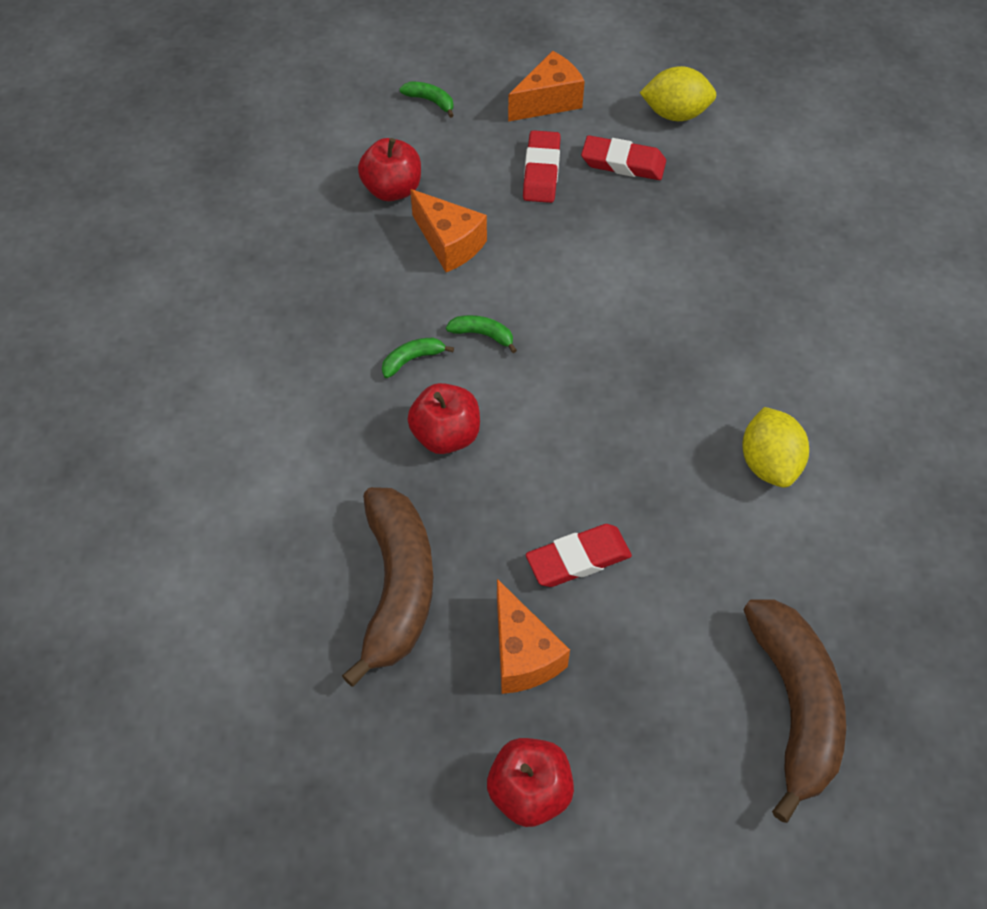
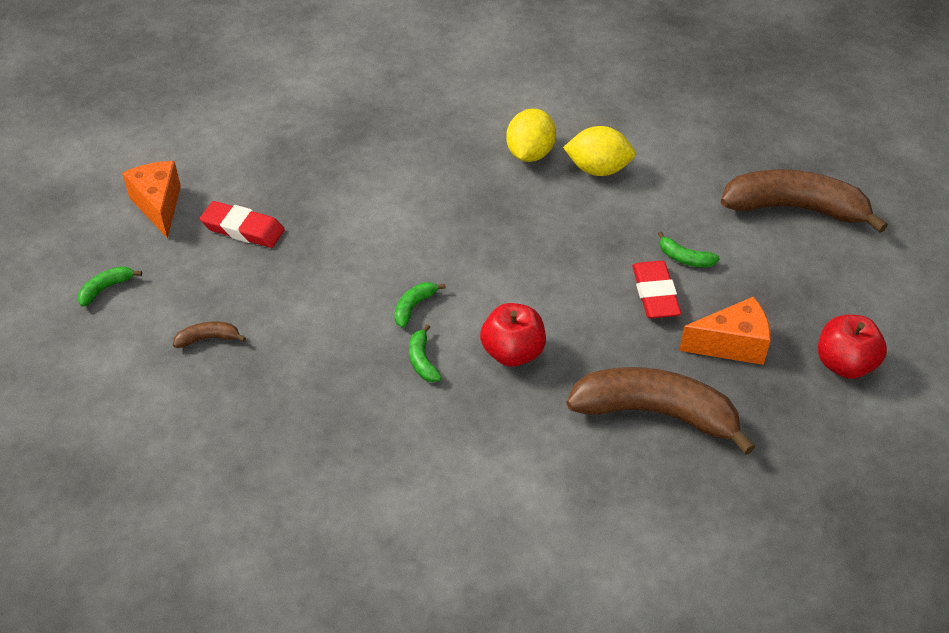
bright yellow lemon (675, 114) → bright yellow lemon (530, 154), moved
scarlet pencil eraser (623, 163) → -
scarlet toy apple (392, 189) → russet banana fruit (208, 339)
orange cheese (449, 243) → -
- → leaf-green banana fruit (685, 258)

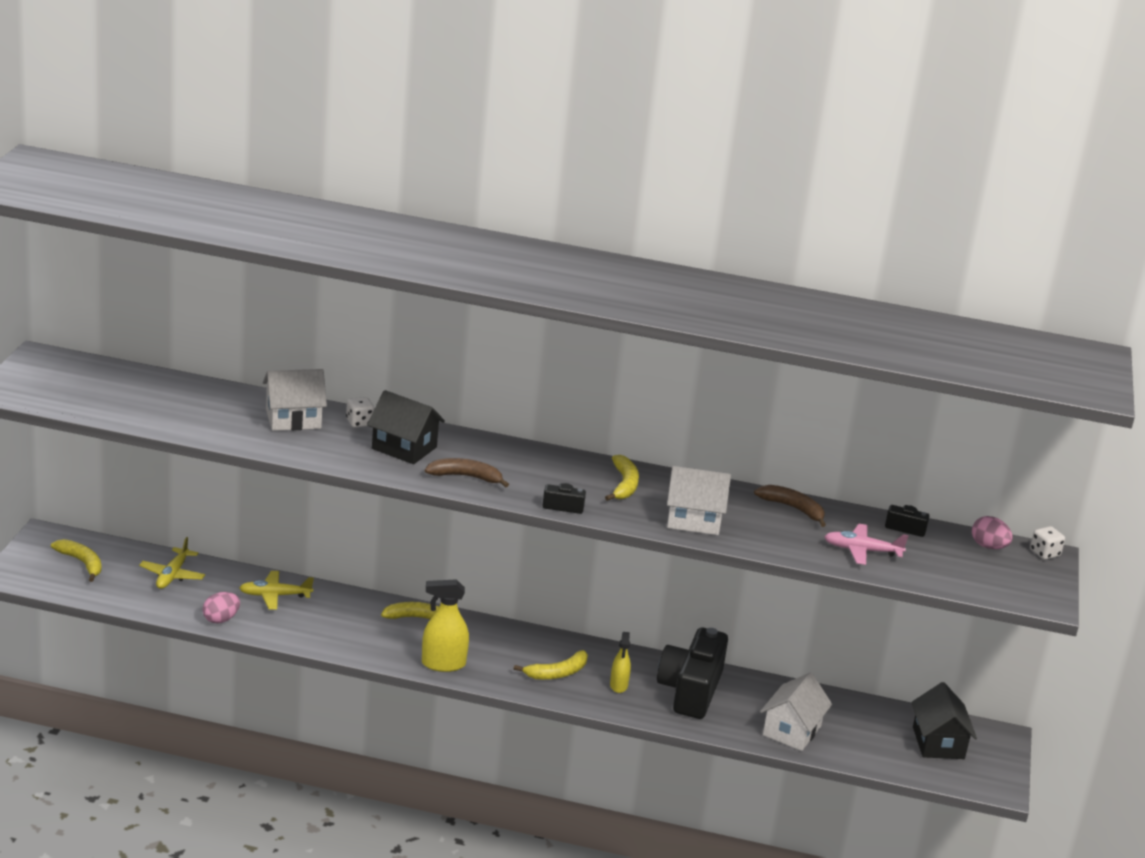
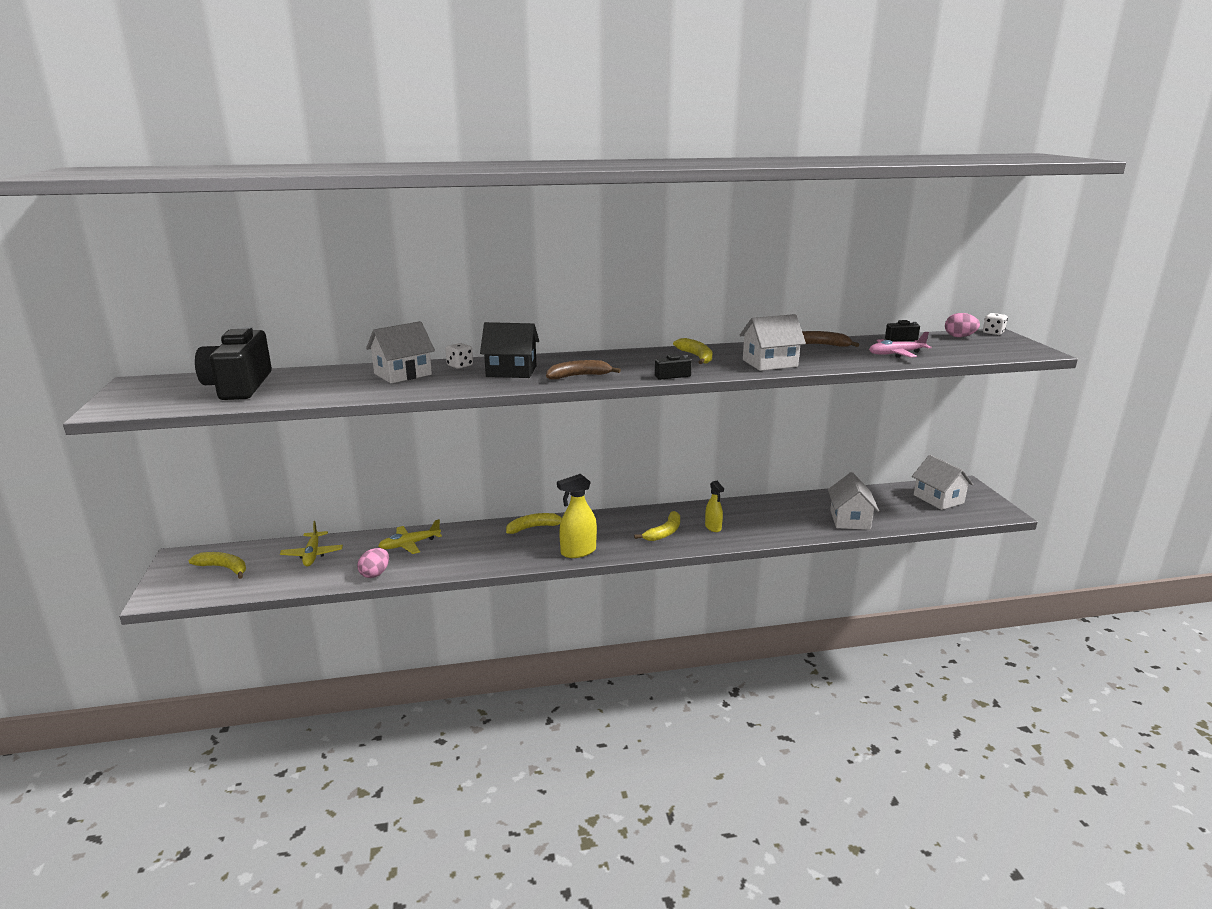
ebony compact camera (690, 690) → ebony compact camera (239, 386), moved
ebony house (938, 743) → snow-white house (938, 499)

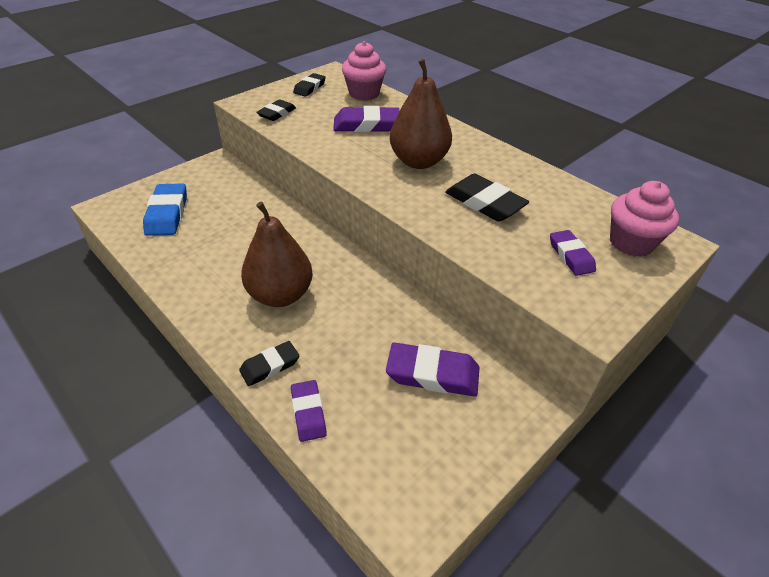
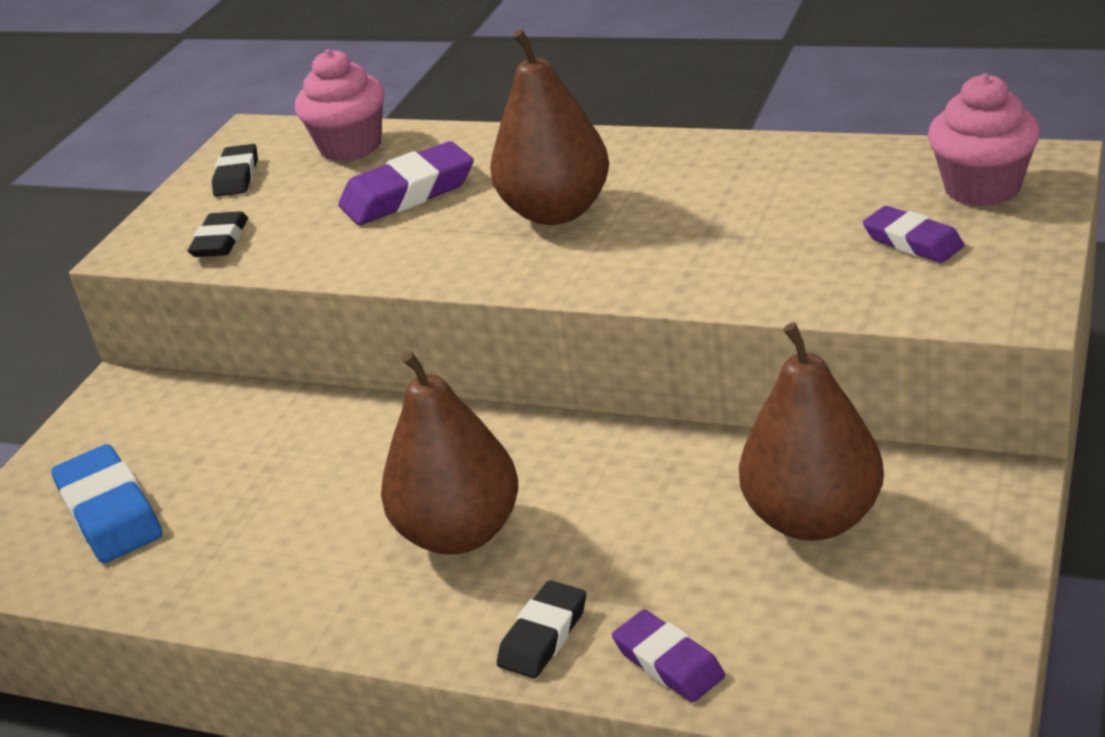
ebony pencil eraser (484, 203) → -
purple pencil eraser (432, 374) → russet pear fruit (813, 518)

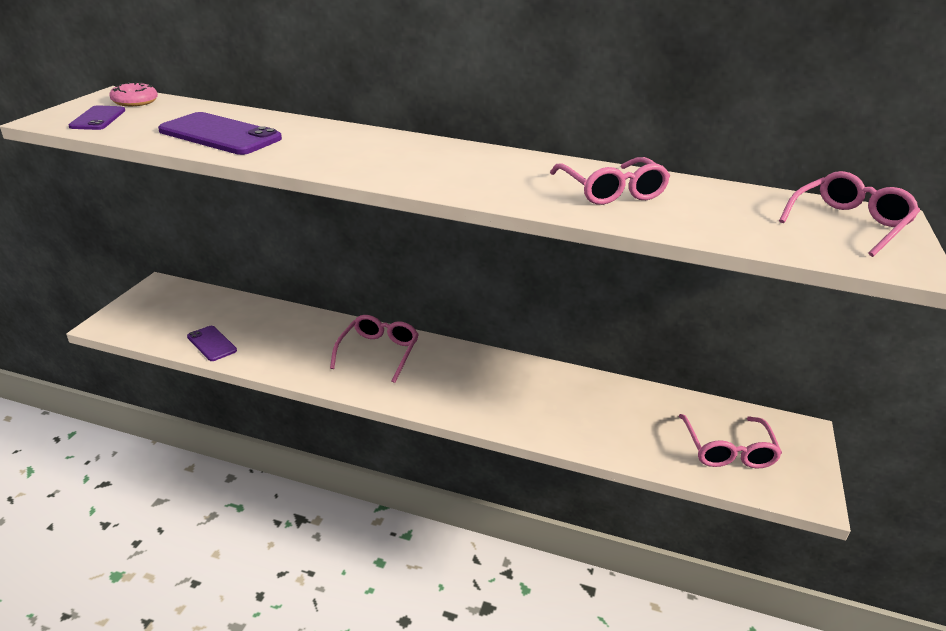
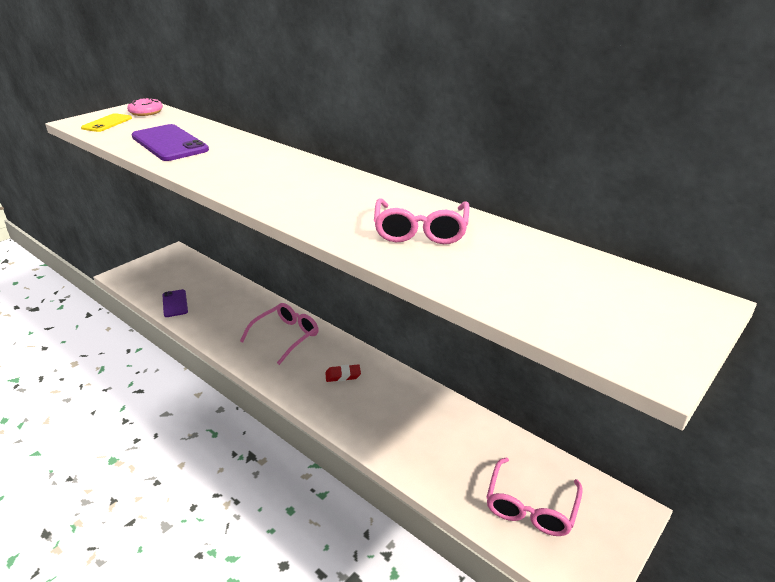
purple smartphone (98, 118) → bright yellow smartphone (107, 123)
rosy glasses (848, 223) → -
- → scarlet pencil eraser (343, 375)

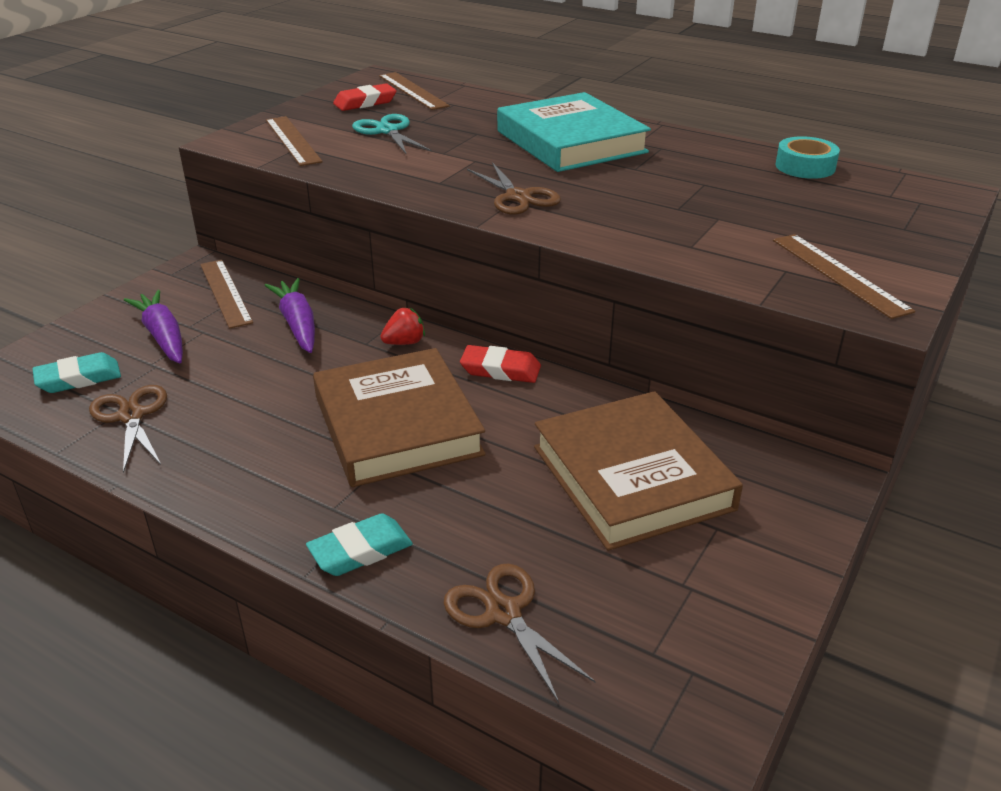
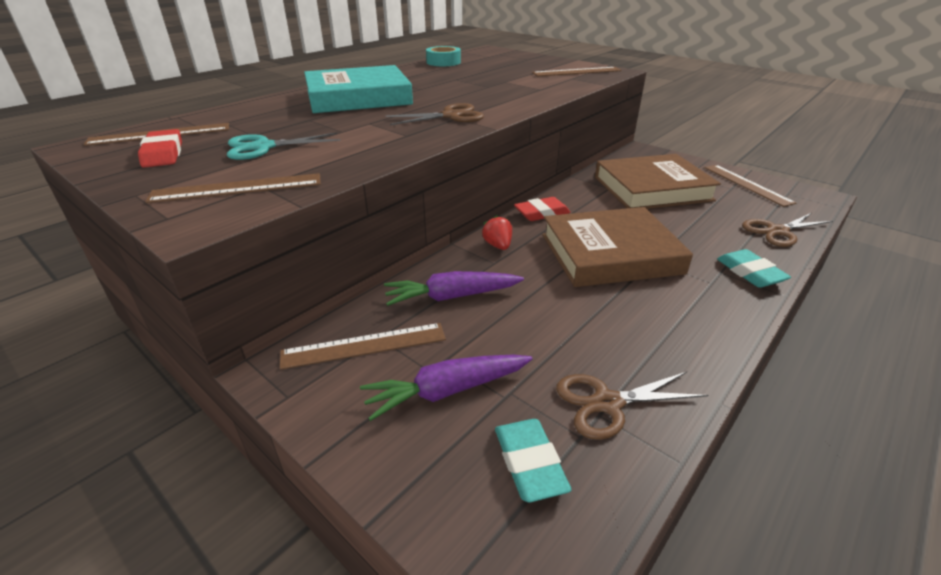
scarlet pencil eraser (500, 369) → scarlet pencil eraser (541, 213), 45 degrees clockwise
- → russet straightedge (747, 184)

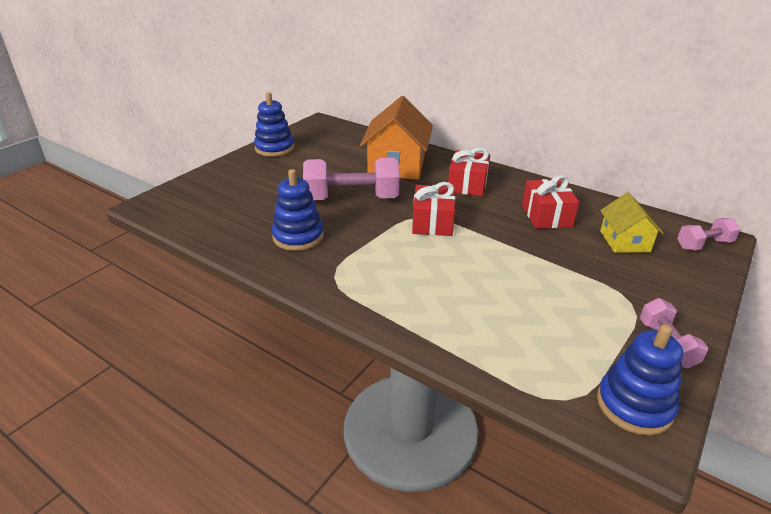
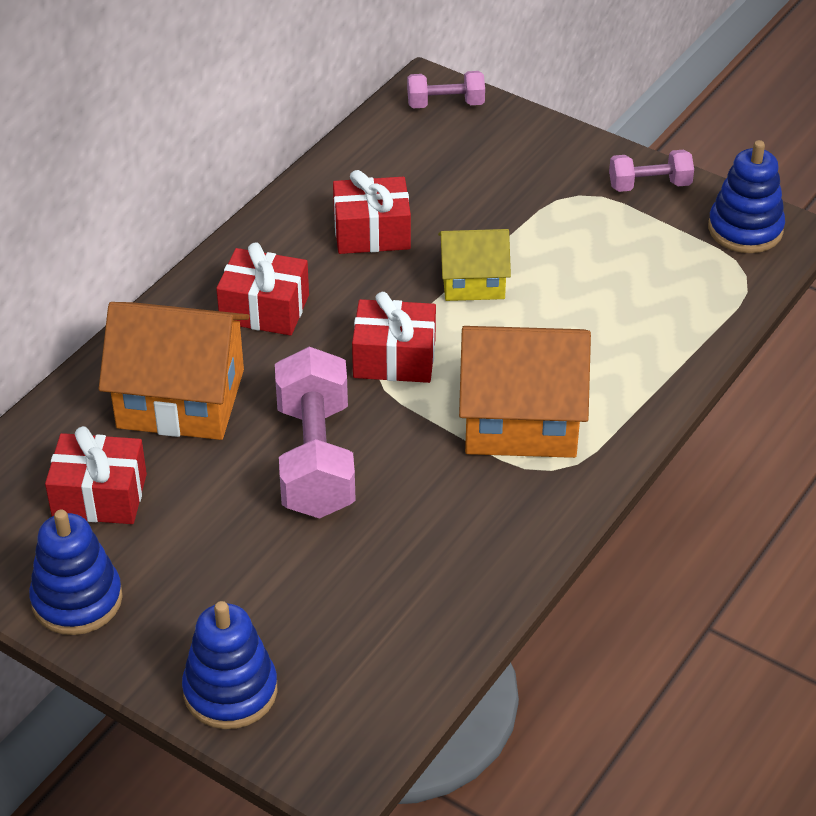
blue stacking toy (298, 237) → blue stacking toy (230, 691), moved
bright yellow house (624, 241) → bright yellow house (473, 281), moved
rosy hand weight (703, 245) → rosy hand weight (445, 104), 75 degrees counterclockwise
- → orange house (521, 419)
- → scarlet present (99, 496)

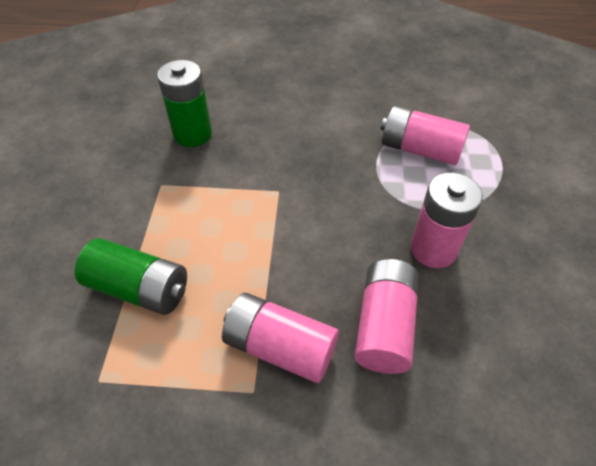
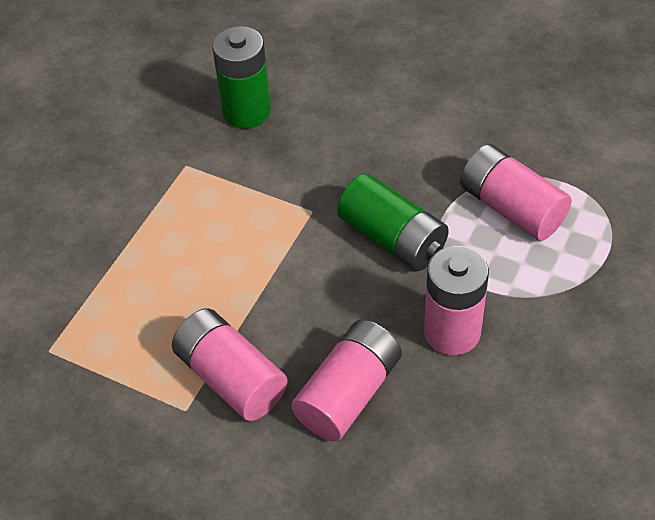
leaf-green power cell (140, 288) → leaf-green power cell (393, 238), moved

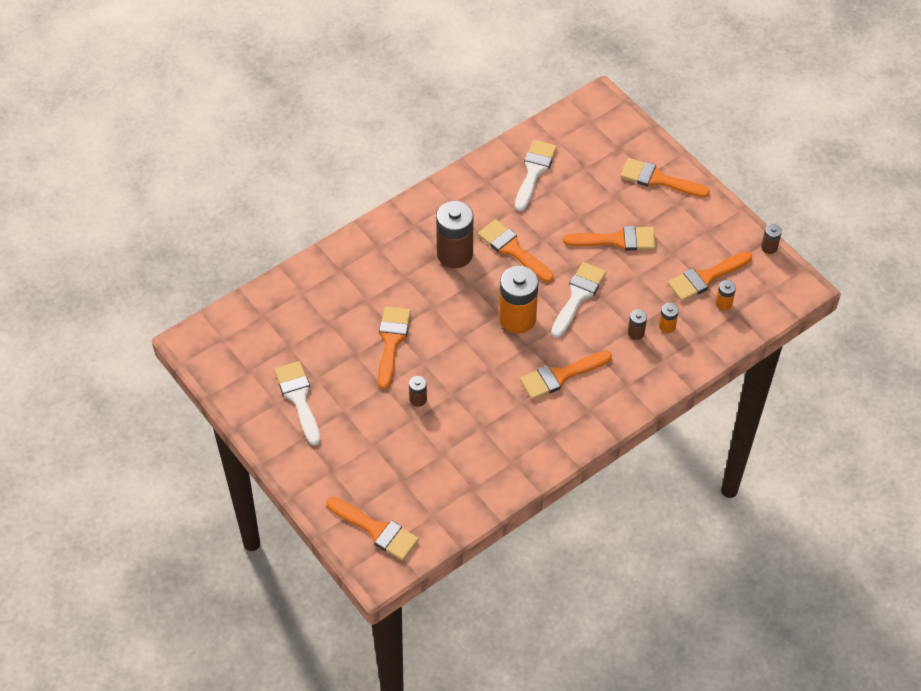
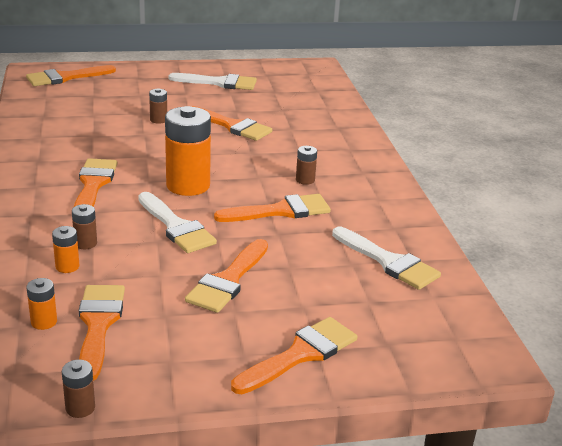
russet power cell (455, 254) → russet power cell (305, 180), x0.45

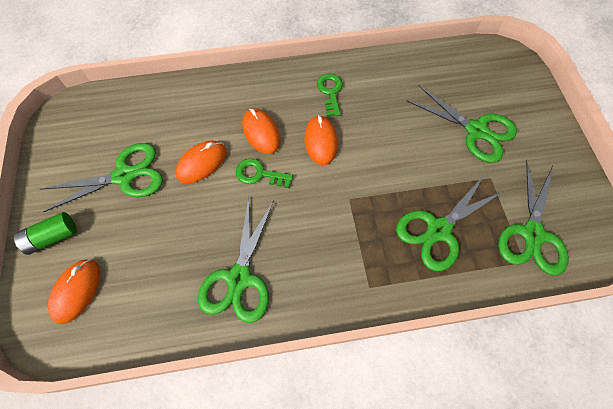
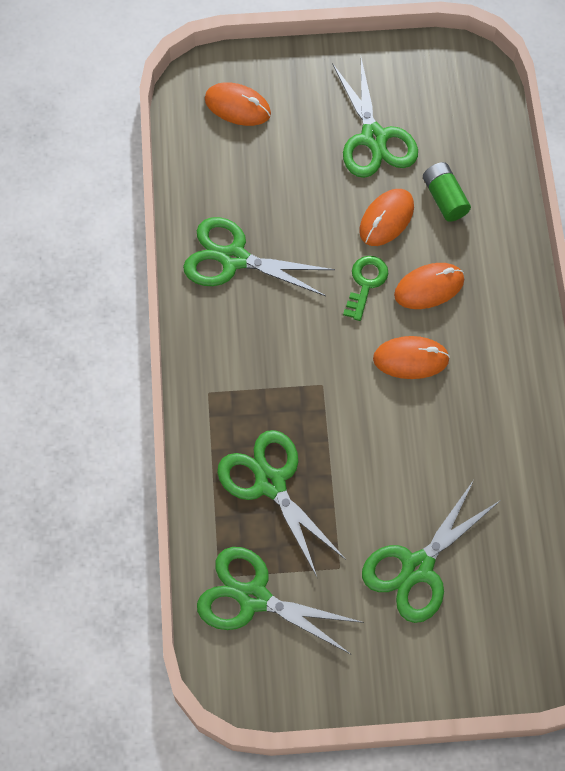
leaf-green key (330, 92) → -
orange PC mouse (201, 163) → orange PC mouse (386, 219), 75 degrees clockwise
leaf-green power cell (53, 237) → leaf-green power cell (444, 198), moved

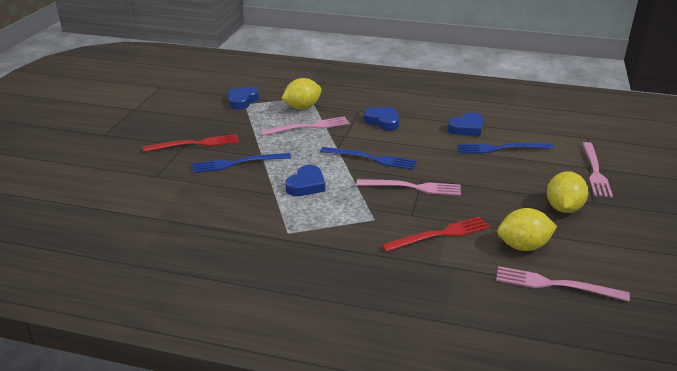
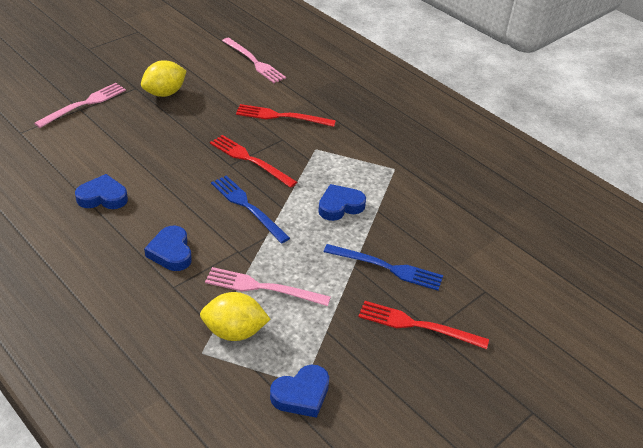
blue dinner fork (501, 148) → -
rosy dinner fork (412, 187) → scarlet dinner fork (250, 160)
bright yellow lemon (523, 246) → -

